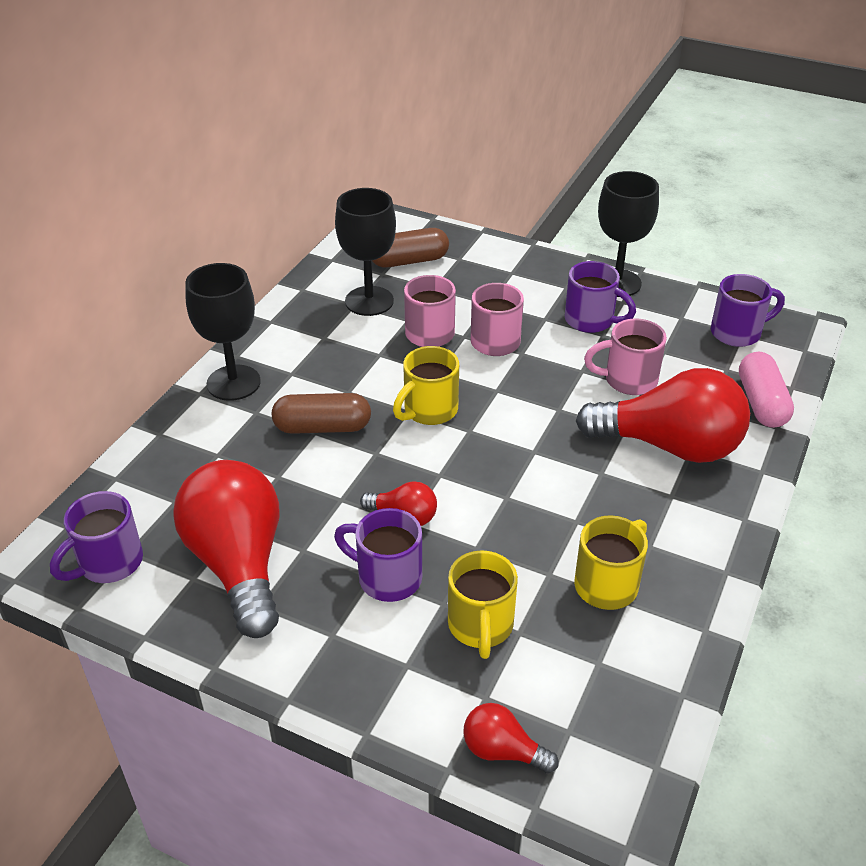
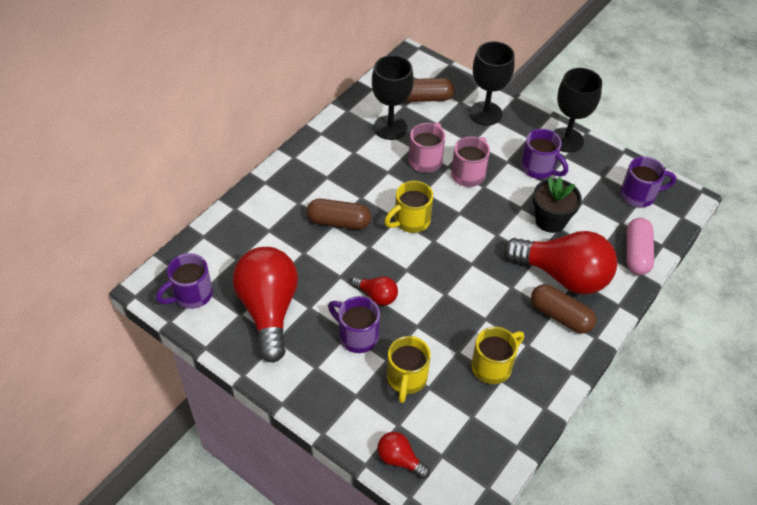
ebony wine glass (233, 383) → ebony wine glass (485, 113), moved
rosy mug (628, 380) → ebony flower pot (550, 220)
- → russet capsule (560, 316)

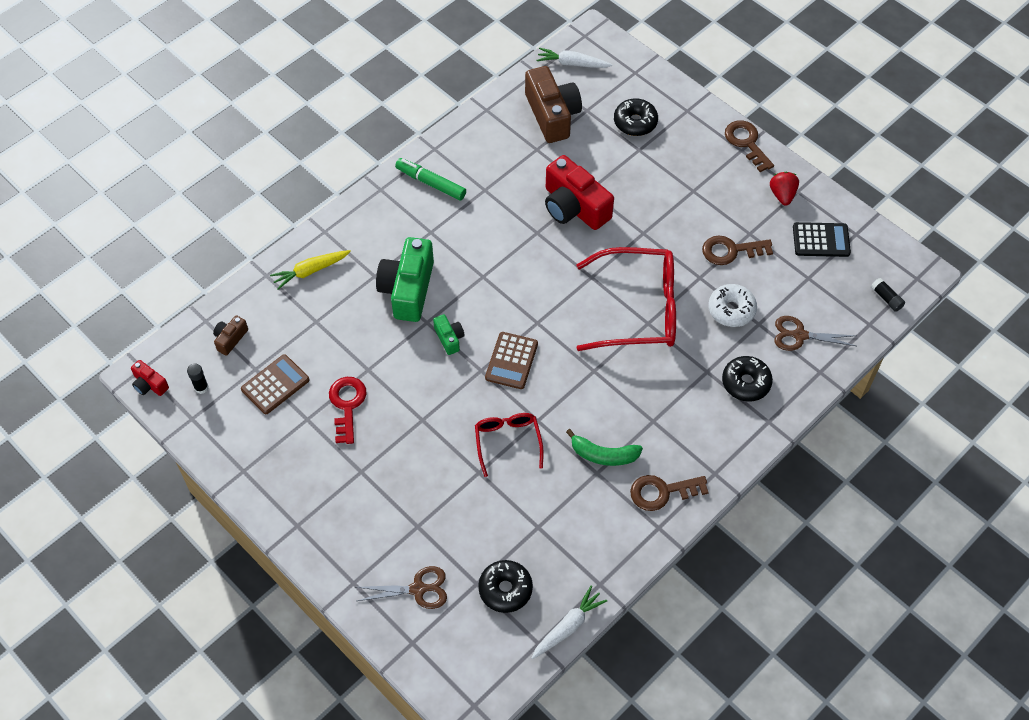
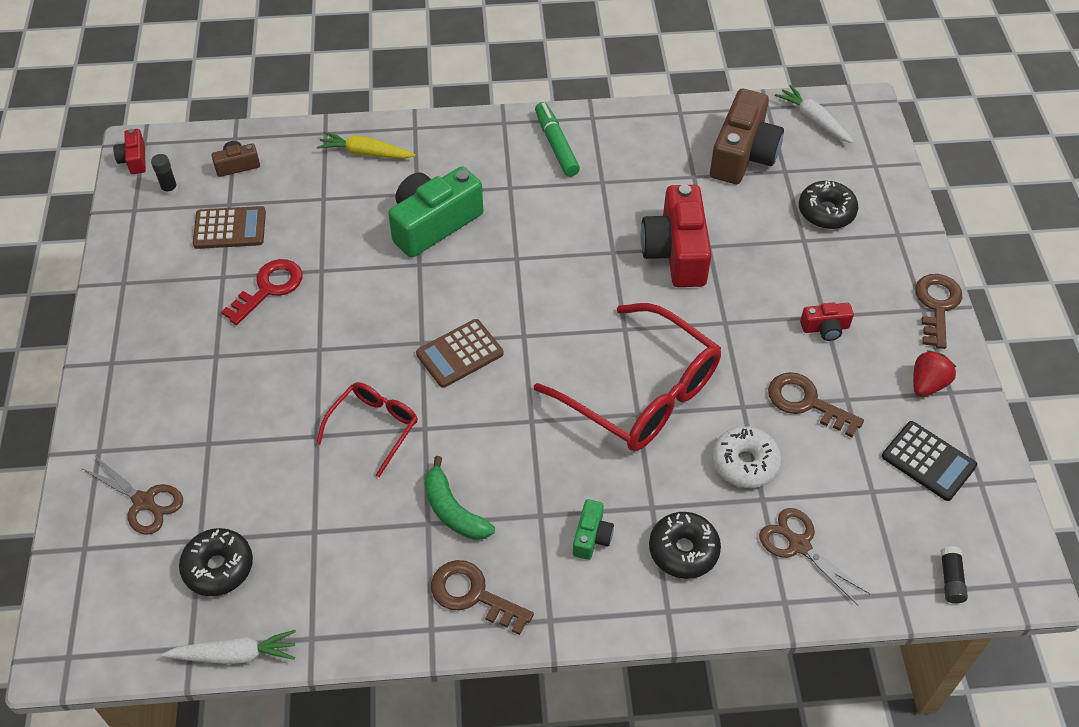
leaf-green compact camera (449, 338) → leaf-green compact camera (591, 536), moved
- → scarlet compact camera (825, 328)

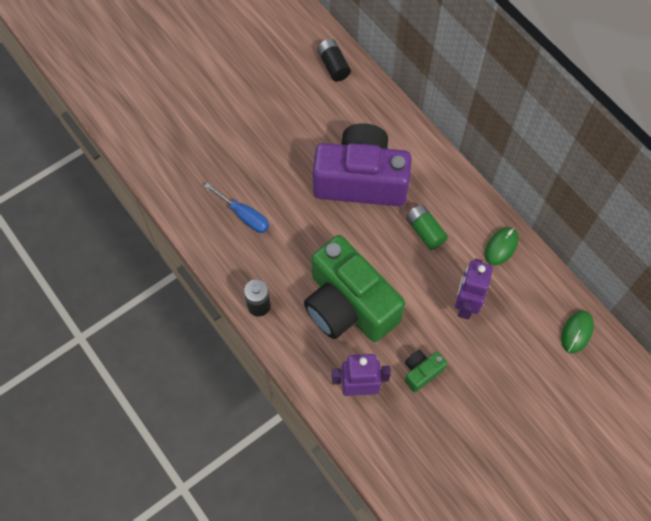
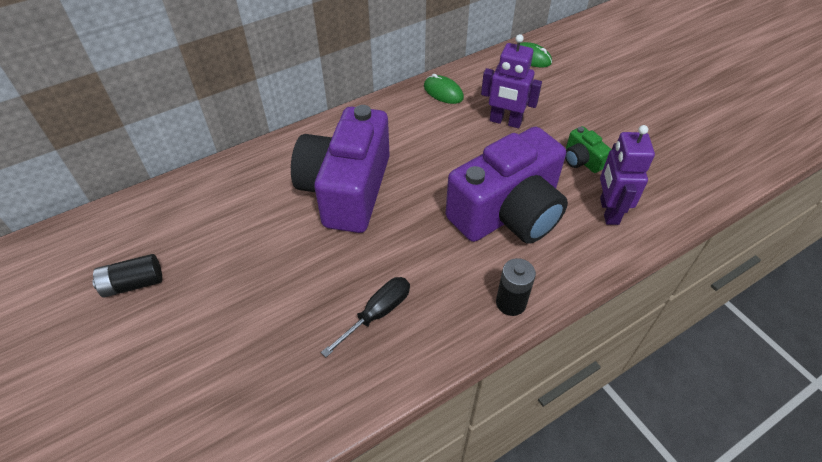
ebony power cell (333, 66) → ebony power cell (133, 284), moved
blue flat screwdriver (244, 215) → ebony flat screwdriver (377, 314)
leaf-green power cell (425, 231) → -
leaf-green compact camera (348, 305) → purple compact camera (508, 213)

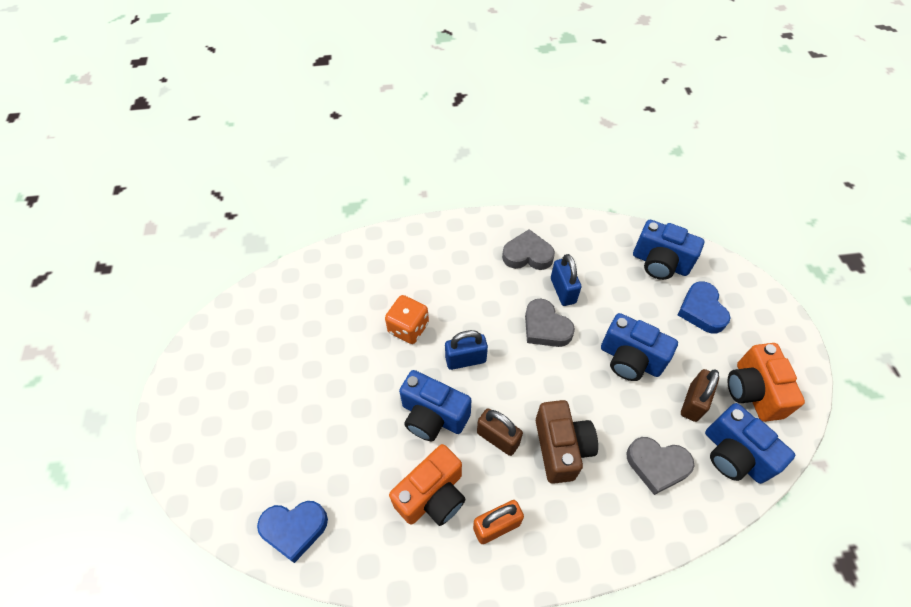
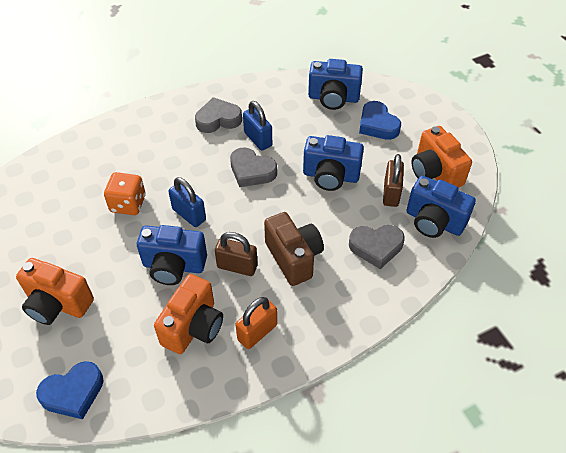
blue padlock (465, 360) → blue padlock (189, 214), 75 degrees clockwise
- → orange compact camera (58, 304)

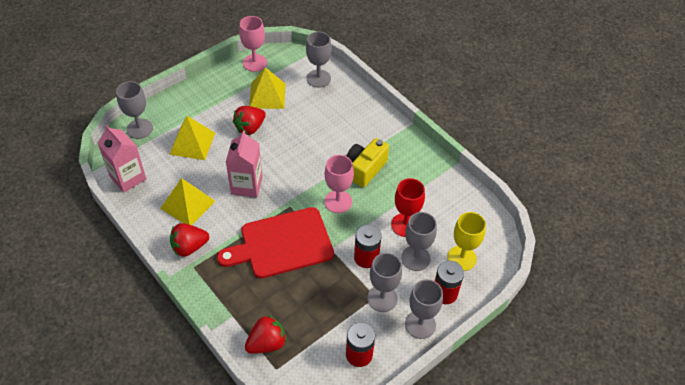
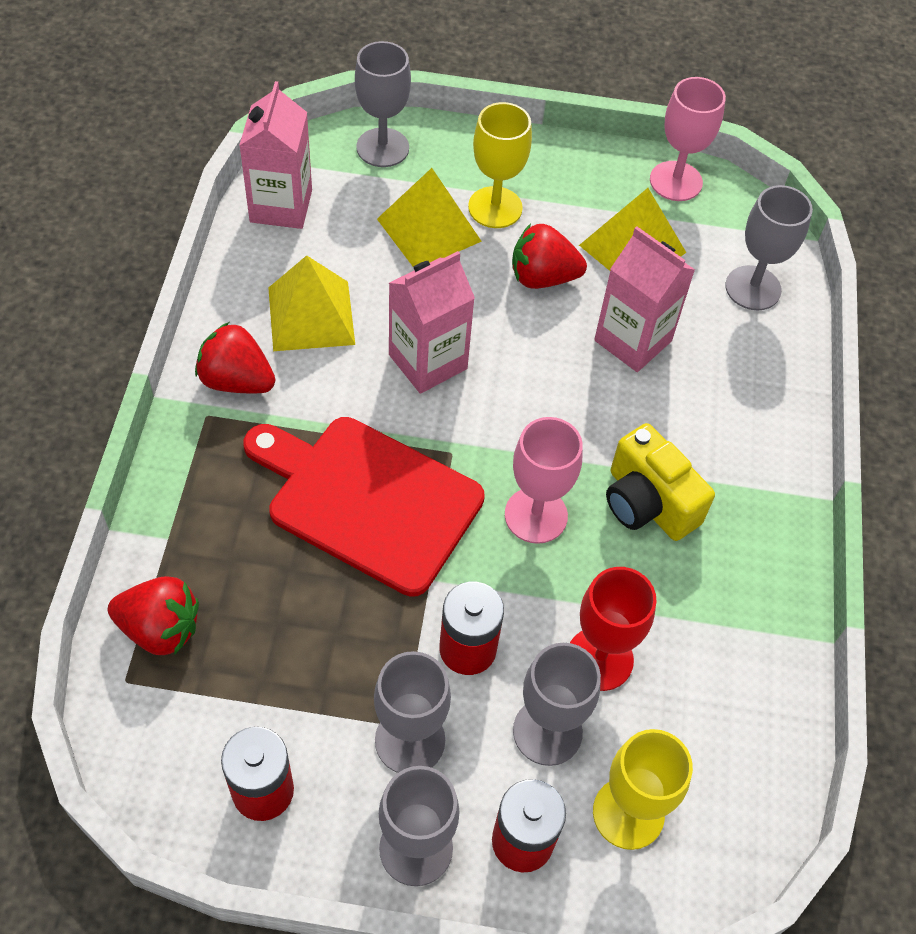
bright yellow compact camera (365, 169) → bright yellow compact camera (647, 503), 120 degrees counterclockwise
- → bright yellow wine glass (495, 207)
- → rosy juice carton (633, 340)

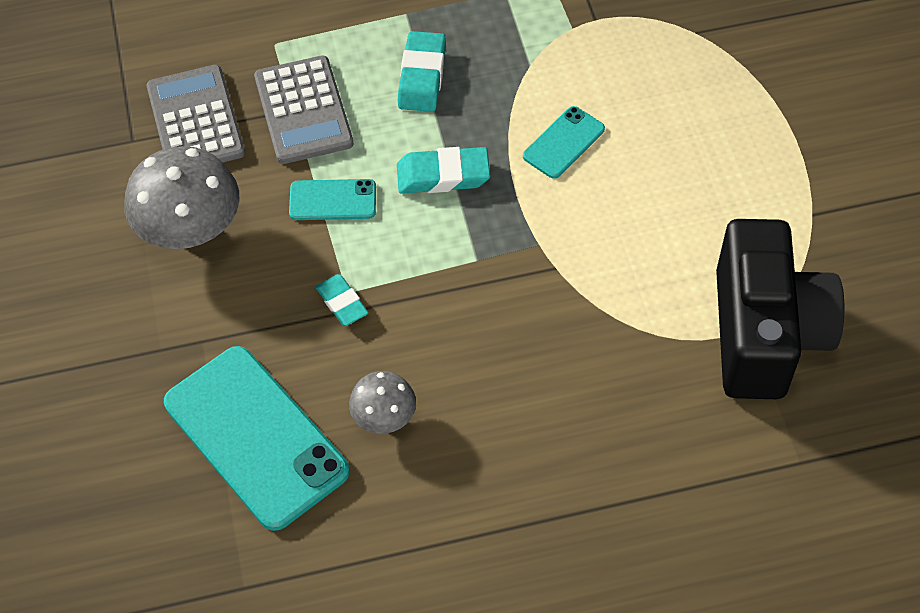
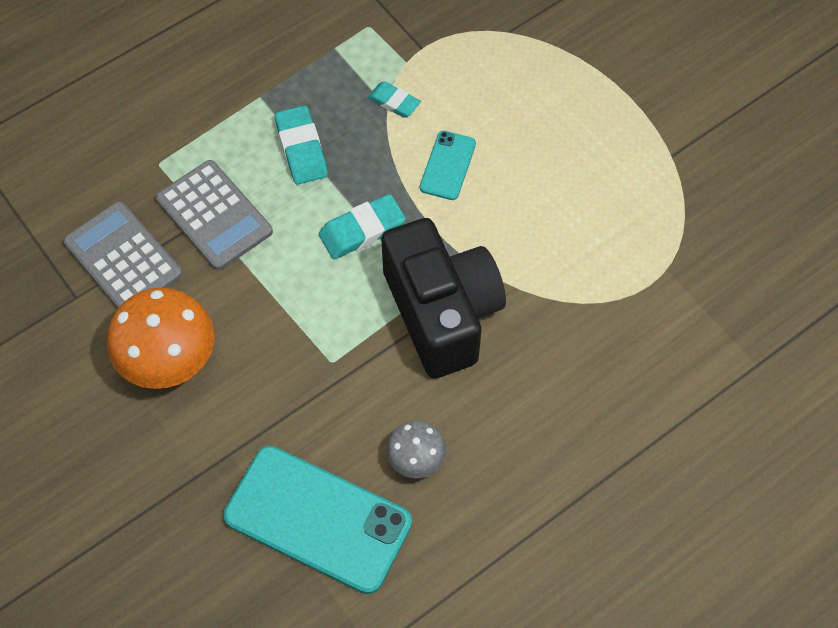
gray fungus (190, 230) → orange fungus (169, 359)
turquoise smartphone (333, 200) → -
ebony compact camera (765, 333) → ebony compact camera (442, 312), moved
turquoise pencil eraser (342, 302) → turquoise pencil eraser (394, 102), moved

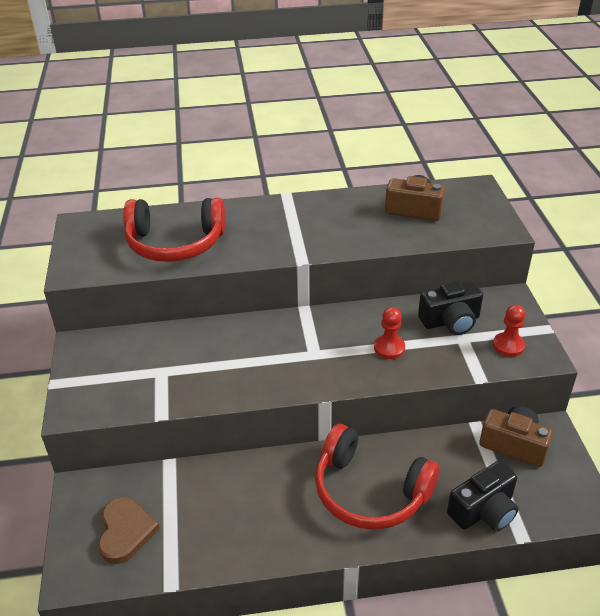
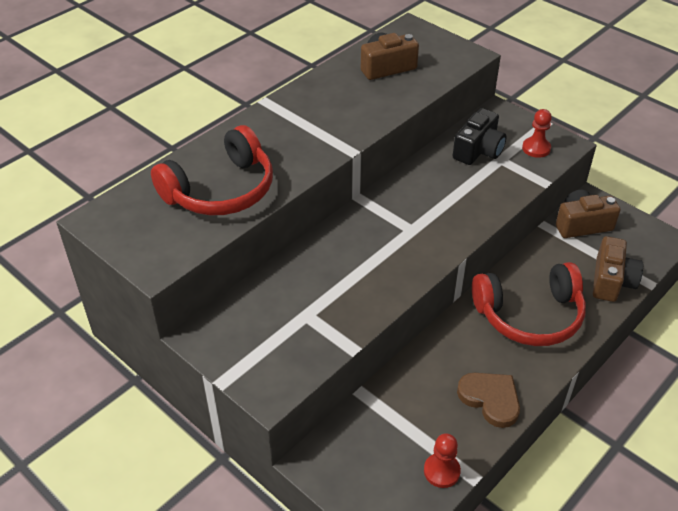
scarlet chess pawn (389, 348) → scarlet chess pawn (441, 471), moved
ebony compact camera (483, 510) → russet compact camera (611, 281)
russet heart shape (125, 531) → russet heart shape (490, 399), moved

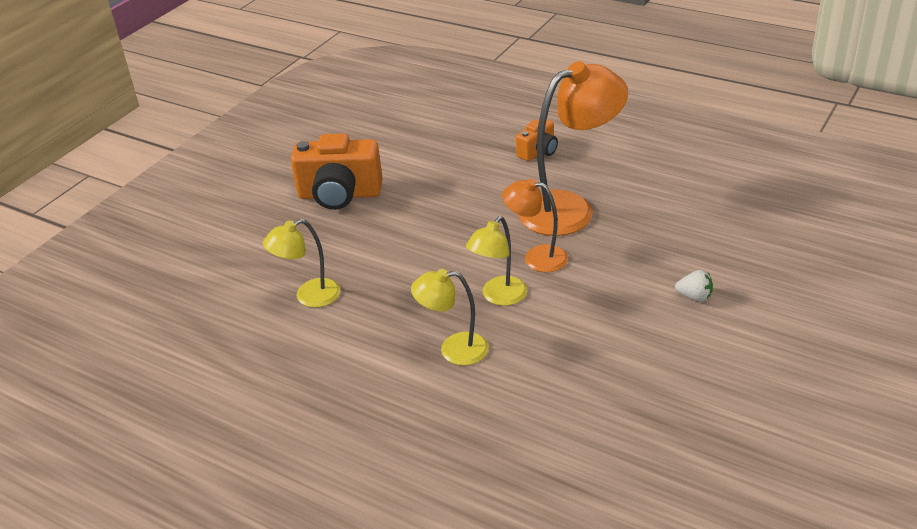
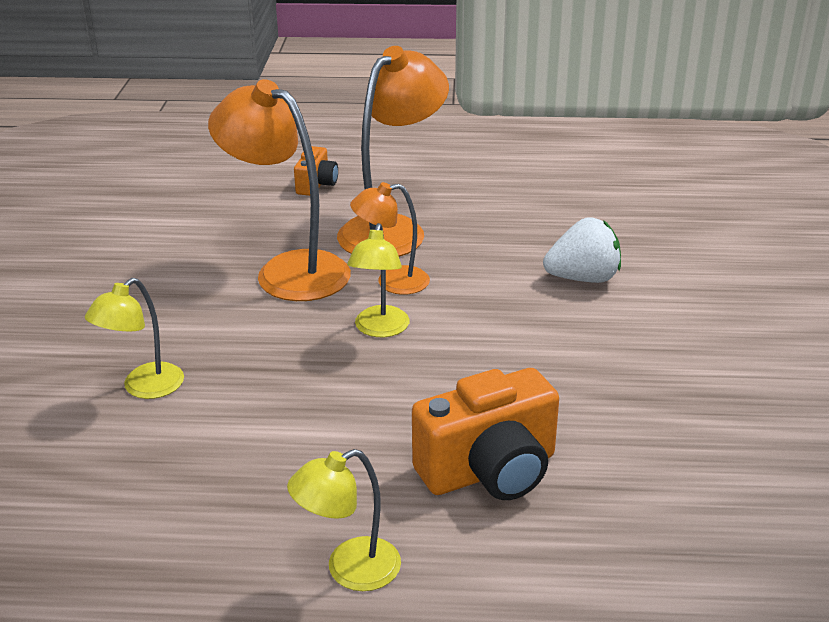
orange compact camera (339, 195) → orange compact camera (490, 471), moved
bright yellow desk lamp (453, 349) → bright yellow desk lamp (349, 570), moved
snow-white berry (694, 297) → snow-white berry (583, 278), x1.86
- → orange desk lamp (288, 270)

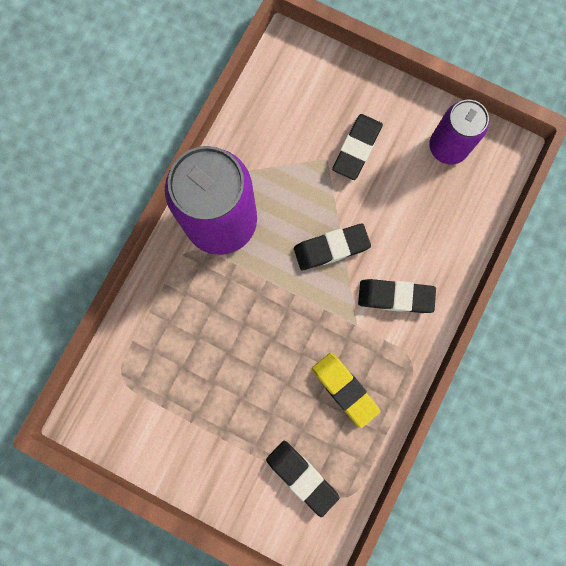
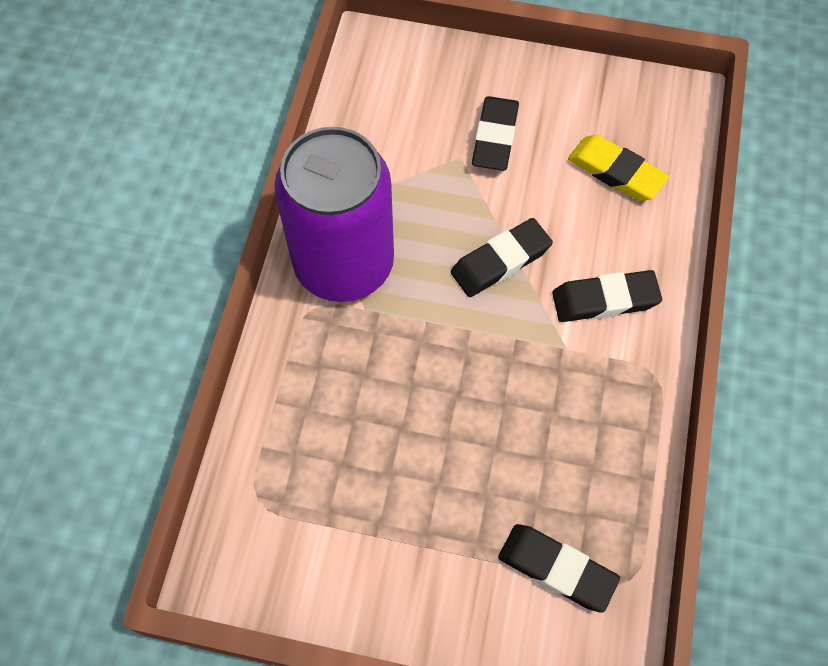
purple tin (448, 147) → -
bright yellow pencil eraser (344, 389) → bright yellow pencil eraser (616, 172), moved

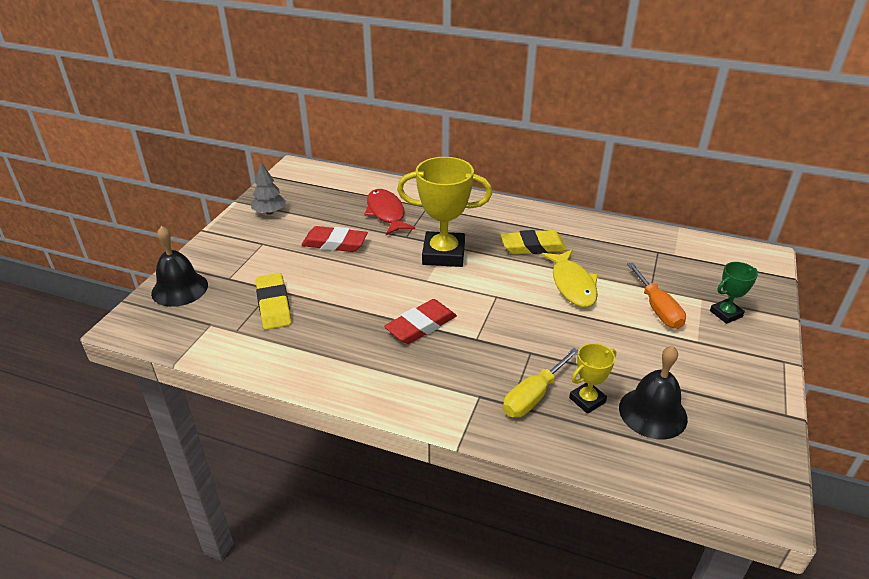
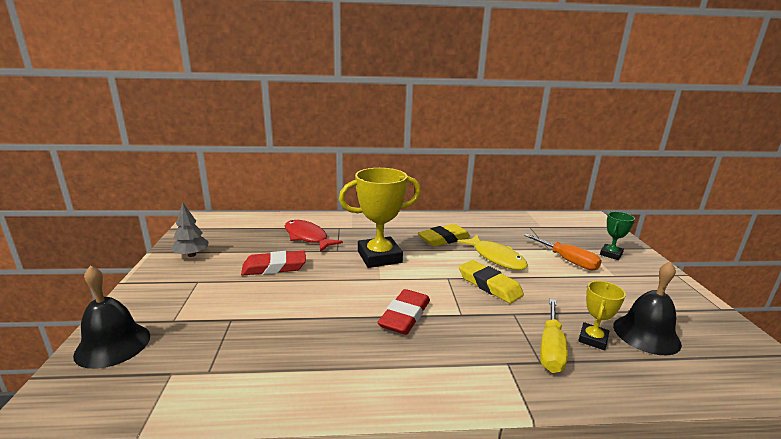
bright yellow pencil eraser (273, 305) → bright yellow pencil eraser (489, 285), moved

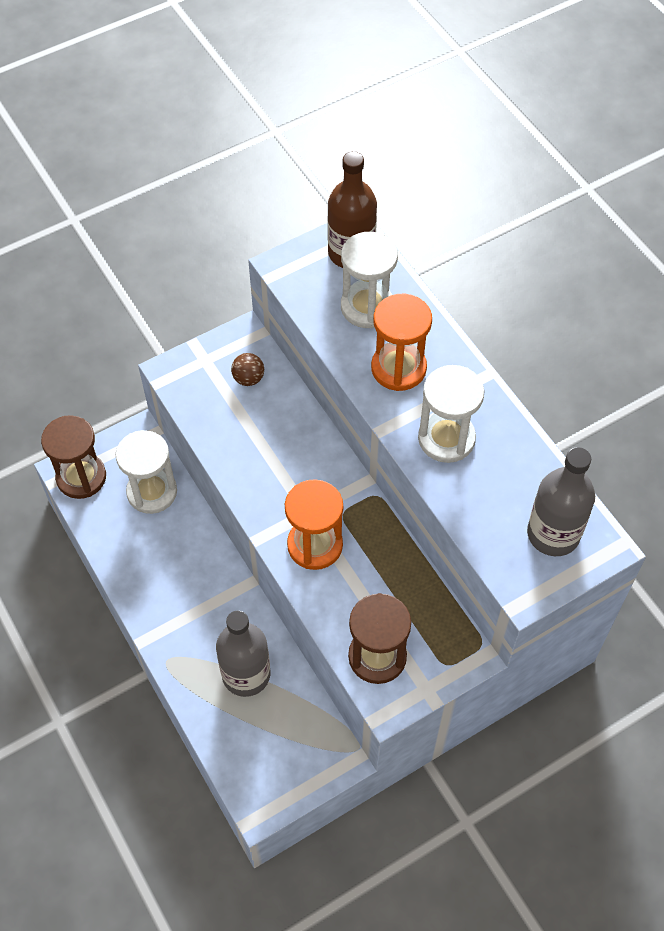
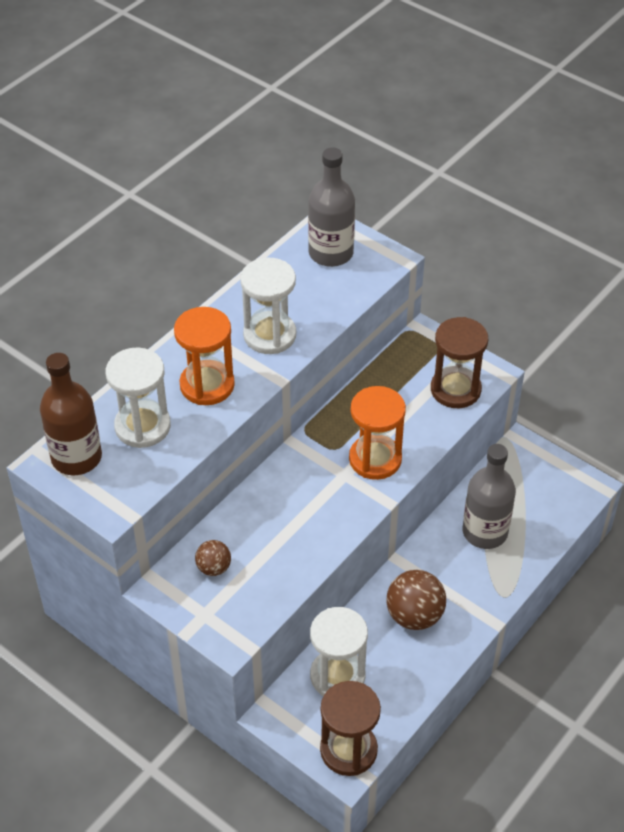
- → russet play ball (414, 615)

